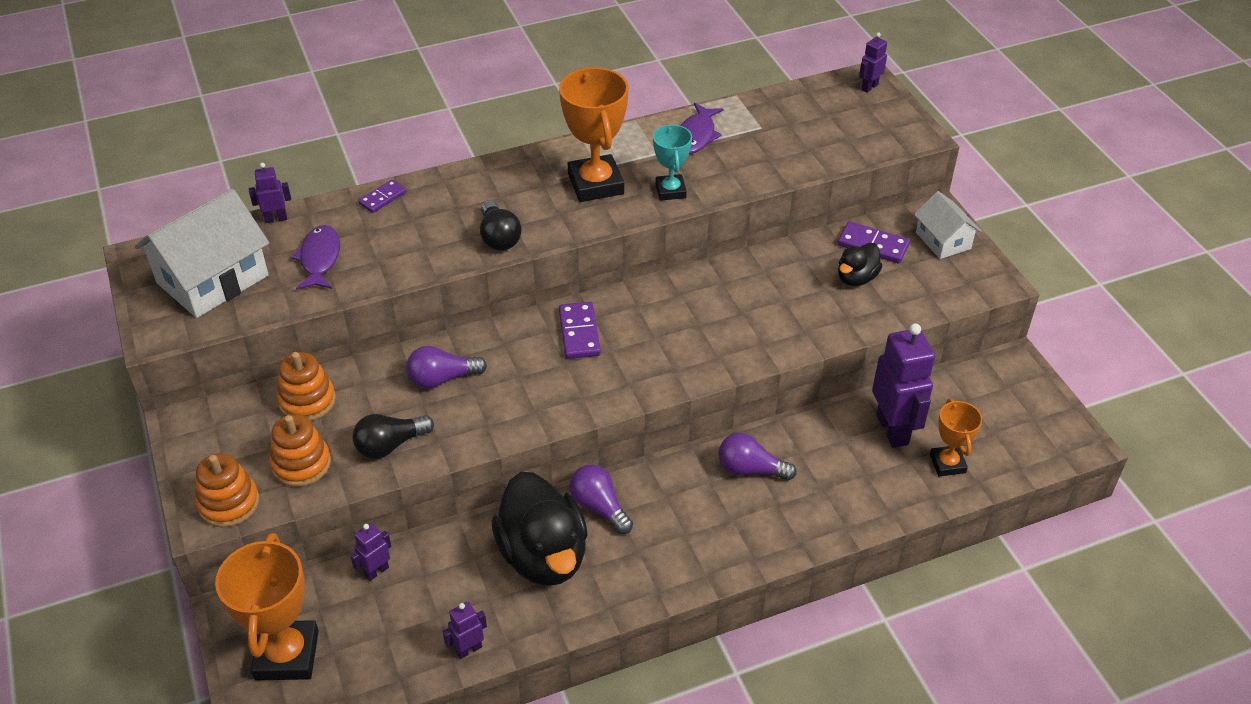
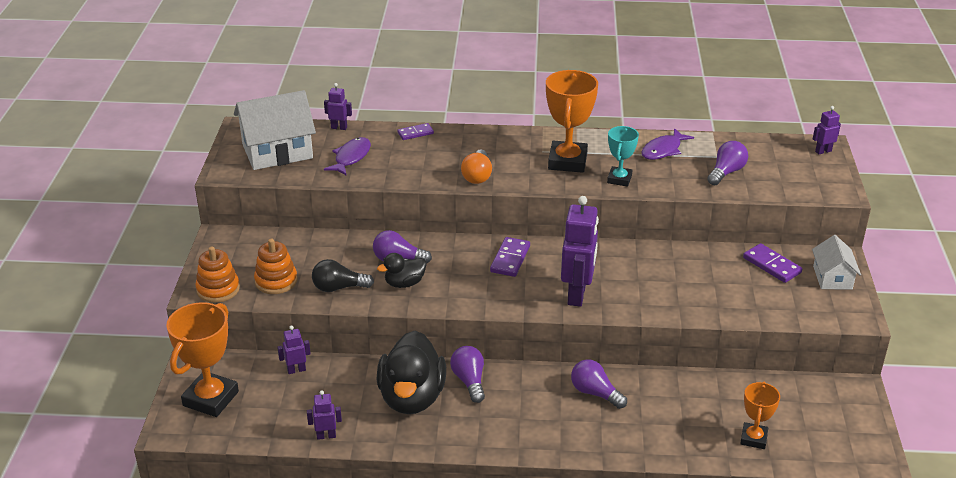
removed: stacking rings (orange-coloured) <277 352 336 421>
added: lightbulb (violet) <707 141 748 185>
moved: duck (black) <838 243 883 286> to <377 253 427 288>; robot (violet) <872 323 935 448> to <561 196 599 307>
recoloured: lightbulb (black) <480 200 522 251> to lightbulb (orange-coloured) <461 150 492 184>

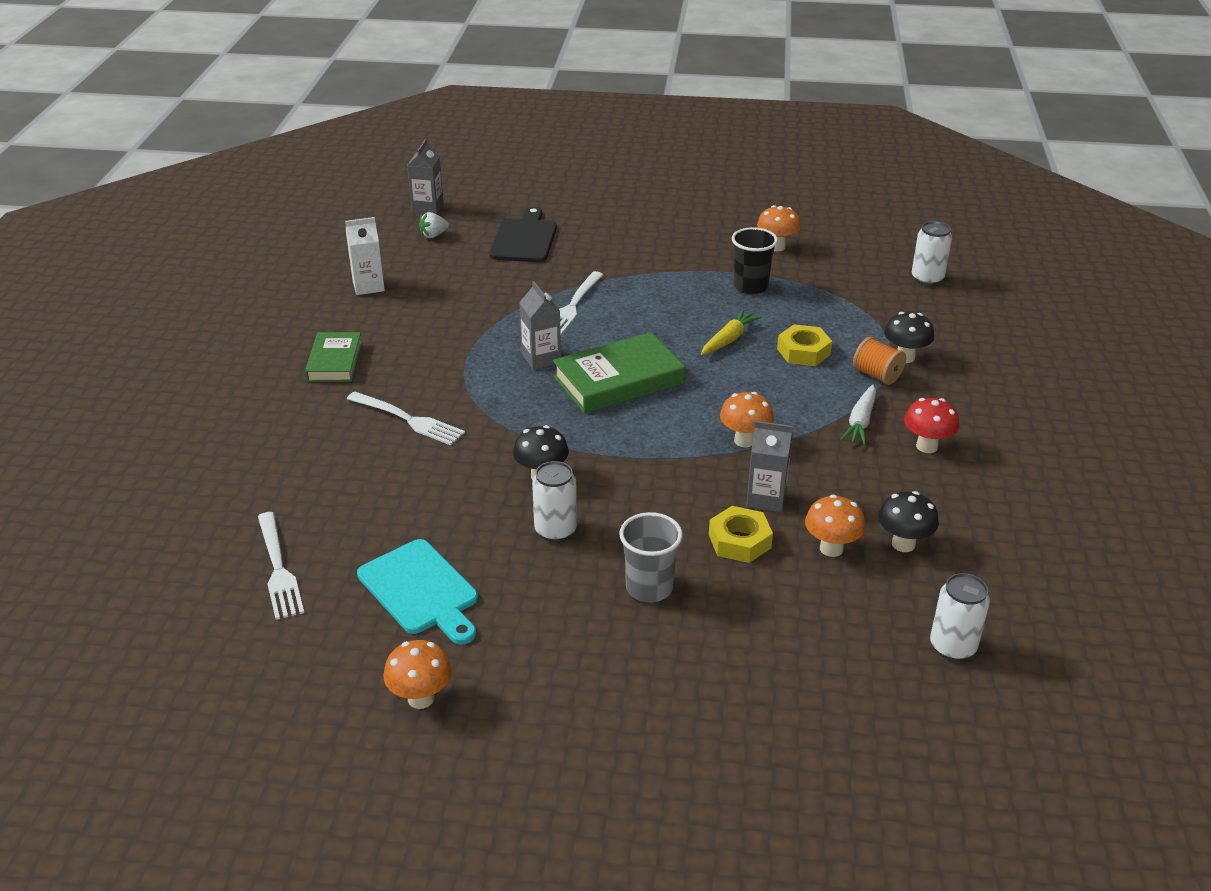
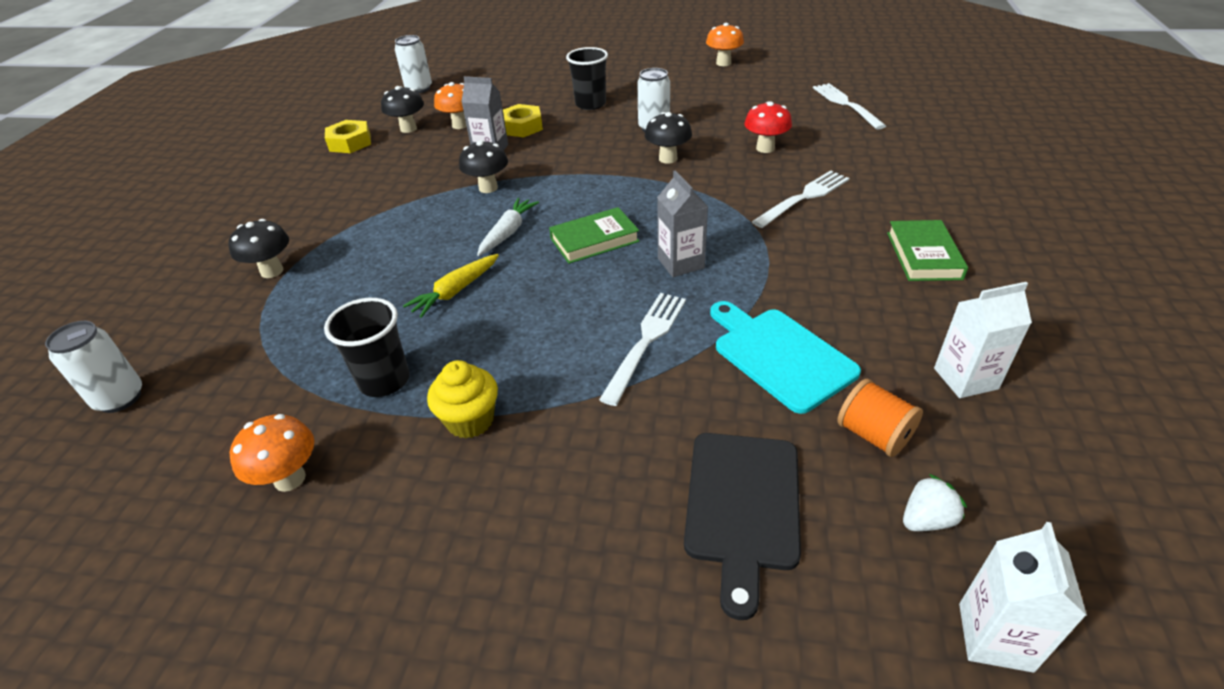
added: fairy cake (yellow) <427 360 498 439>
moved: cutting board (teal) <357 539 478 645> to <710 301 861 414>; hexagon nut (yellow) <777 324 832 366> to <325 120 371 153>; root vegetable (snow-white) <840 385 876 445> to <477 198 539 256>; bobbin (orange-coloured) <853 337 906 385> to <837 379 923 457>; toadstool (scarlet) <904 398 959 453> to <744 101 792 153>
recoloured: juice carton (ash-grey) <407 139 444 214> to juice carton (snow-white) <959 522 1087 673>; beaker (ash-grey) <619 512 683 602> to beaker (black) <566 47 608 110>; toadstool (orange-coloured) <720 392 774 447> to toadstool (black) <459 140 508 193>
turned: fork (snow-white) <347 392 465 445> = <752 170 849 228> 105 degrees clockwise
resized: hardback (green) <553 332 685 413> = <549 207 640 264> x0.64

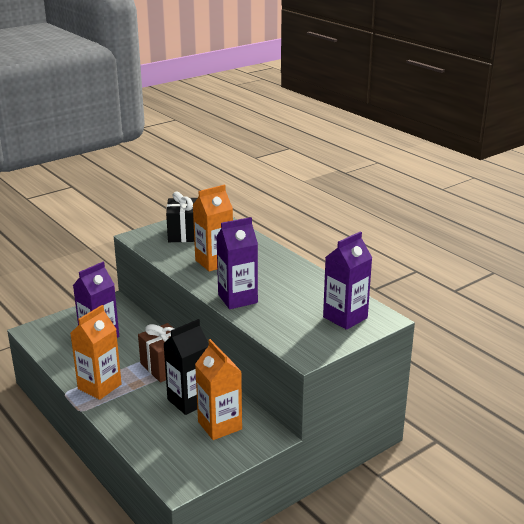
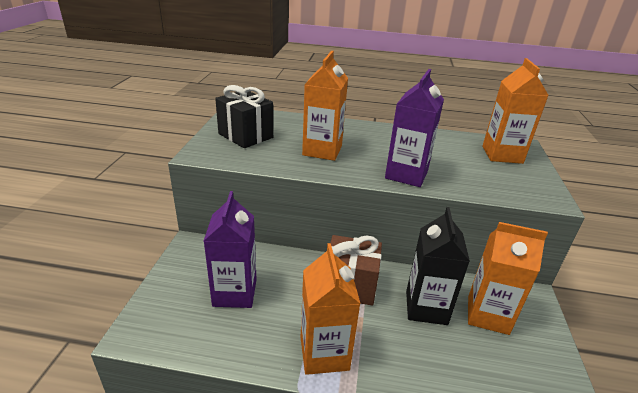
recoloured: juice carton (violet) <323 231 372 330> to juice carton (orange-coloured) <482 58 549 164>

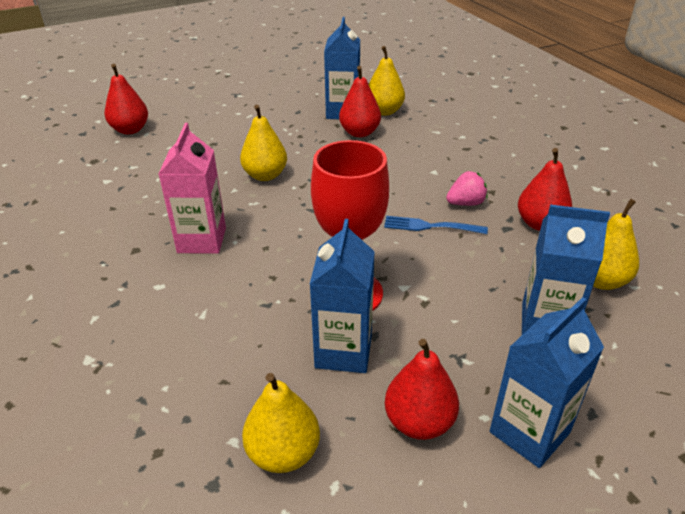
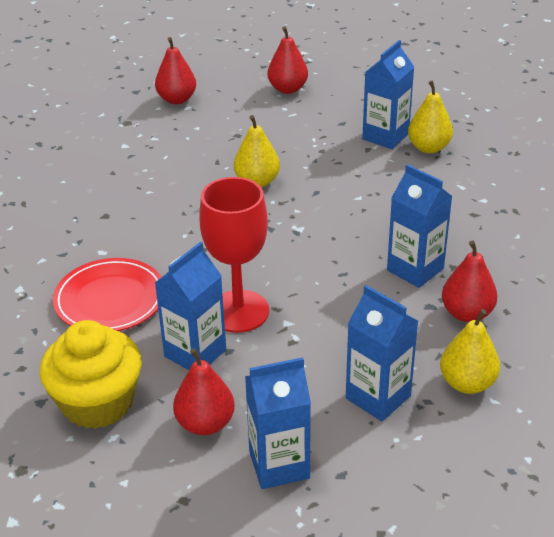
removed: juice carton (rosy) <159 123 226 254>; fork (royal blue) <384 216 488 234>
added: flat dish (scarlet) <53 258 162 331>
moved: pear fruit (scarlet) <339 66 381 137> to <267 26 308 94>
replaced: pear fruit (yellow) <242 373 320 473> to fairy cake (yellow) <39 320 141 429>; strawberry (rosy) <446 171 488 206> to juice carton (royal blue) <387 164 453 288>

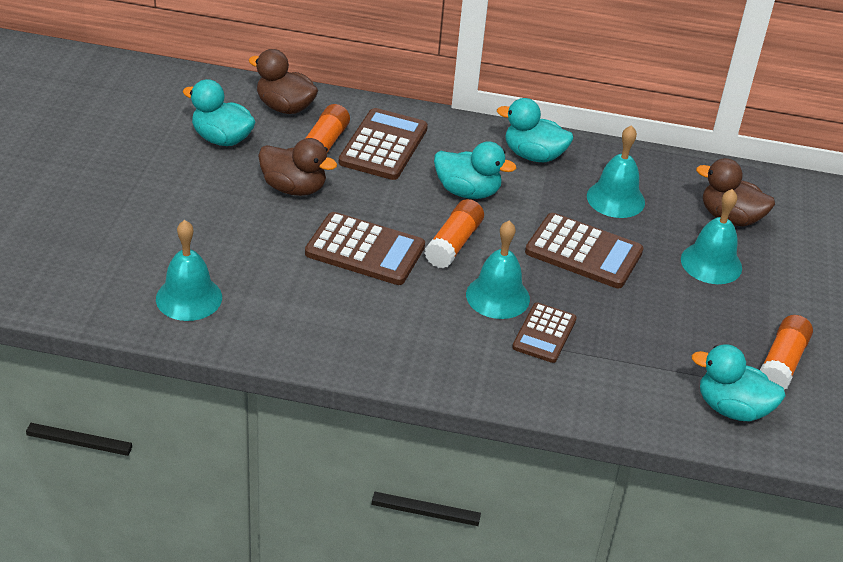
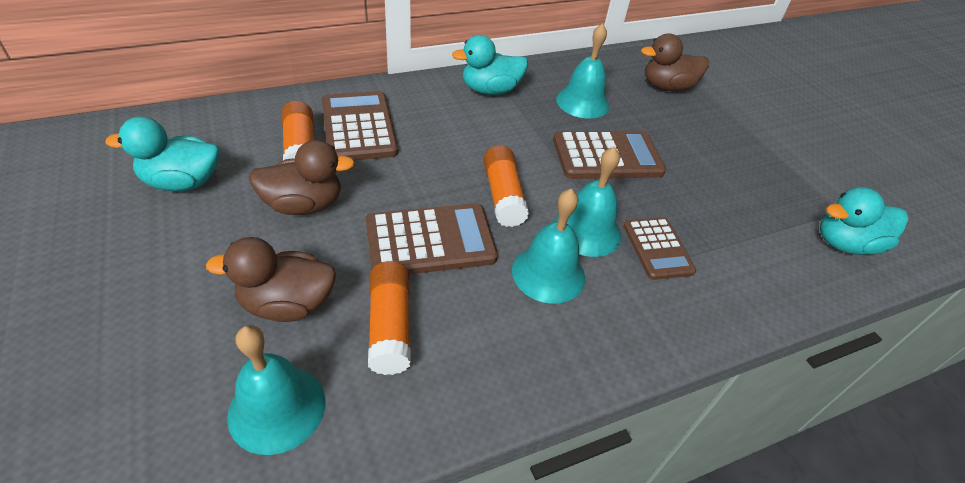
removed: duck (teal) <434 141 516 199>
moved: duck (dark brown) <248 49 318 114> to <206 237 336 322>; bell (teal) <681 189 742 284> to <512 188 585 304>; stick of glue (orange-coloured) <760 315 813 389> to <368 261 411 375>

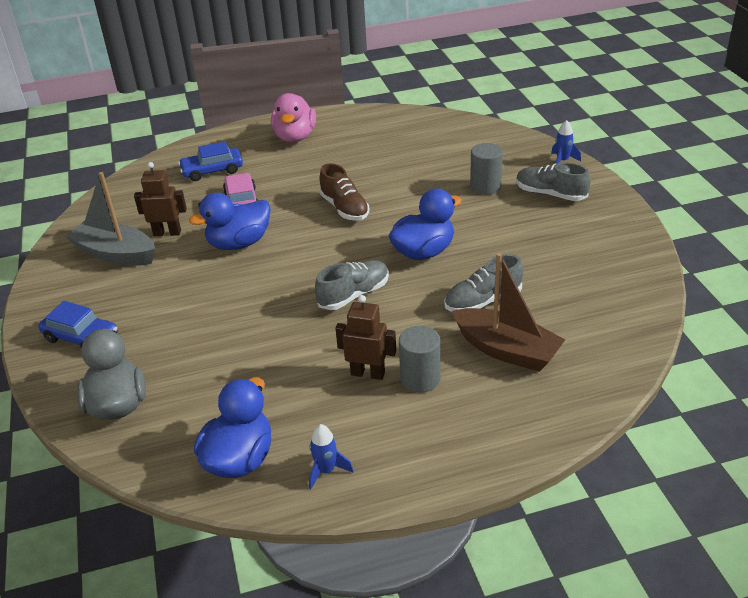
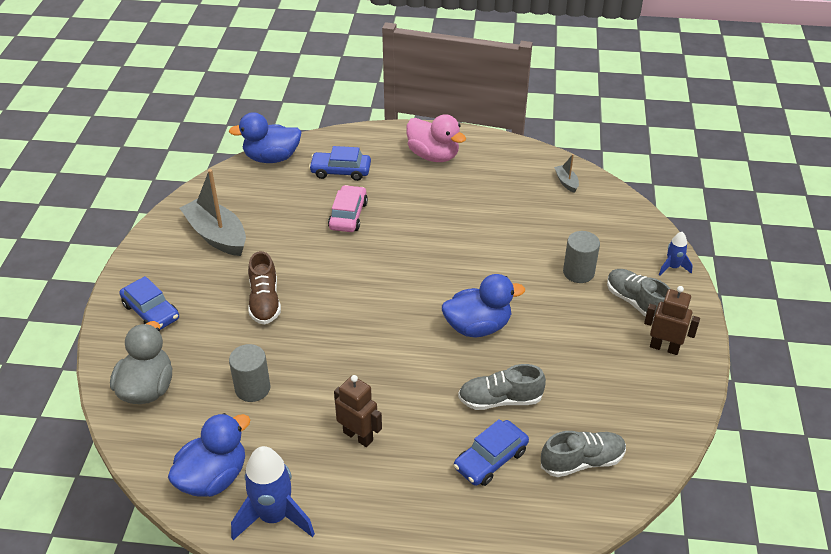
added: boat (ash-grey) <554 154 579 193>
moved: robot (dark brown) <134 162 187 236> to <644 286 700 355>; duck (royal blue) <189 193 271 250> to <229 112 302 163>; sneaker (ash-grey) <315 260 389 310> to <541 431 626 477>; sneaker (dark brown) <319 163 369 221> to <248 251 281 325>; cylinder (ash-grey) <399 326 441 393> to <229 344 270 402>
replaced: boat (dark brown) <452 253 565 372> to car (royal blue) <454 419 529 486>
turned: duck (rosy) <271 93 316 142> = <406 114 466 162> 75 degrees counterclockwise
resized: rocket (royal blue) <309 424 353 489> = <231 446 315 540> x1.92

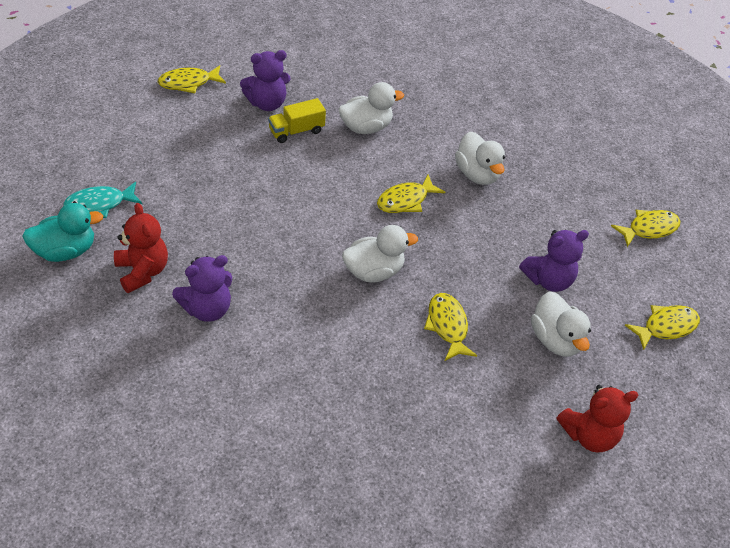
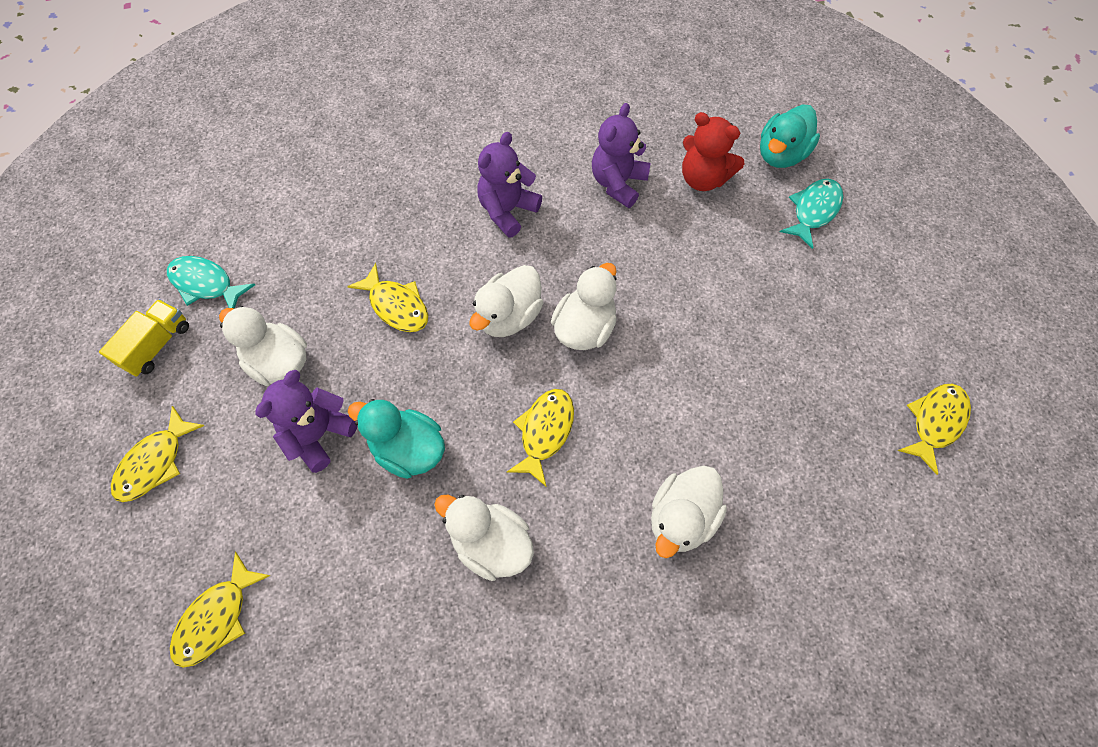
added: duck (teal) <348 399 445 479>; duck (snow-white) <551 263 617 350>
moved: teddy bear (violet) <240 50 291 111> to <477 132 542 238>; lorry (yellow) <268 98 326 143> to <99 299 189 377>
replaced: teddy bear (scarlet) <556 385 638 453> to fish figure (teal) <167 256 255 309>

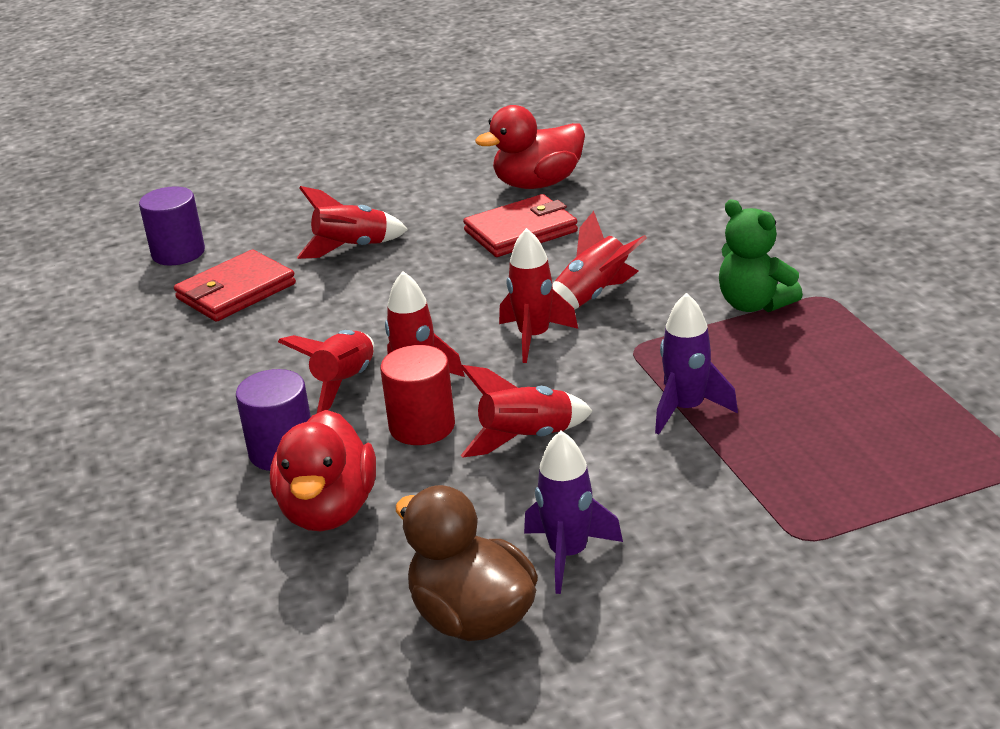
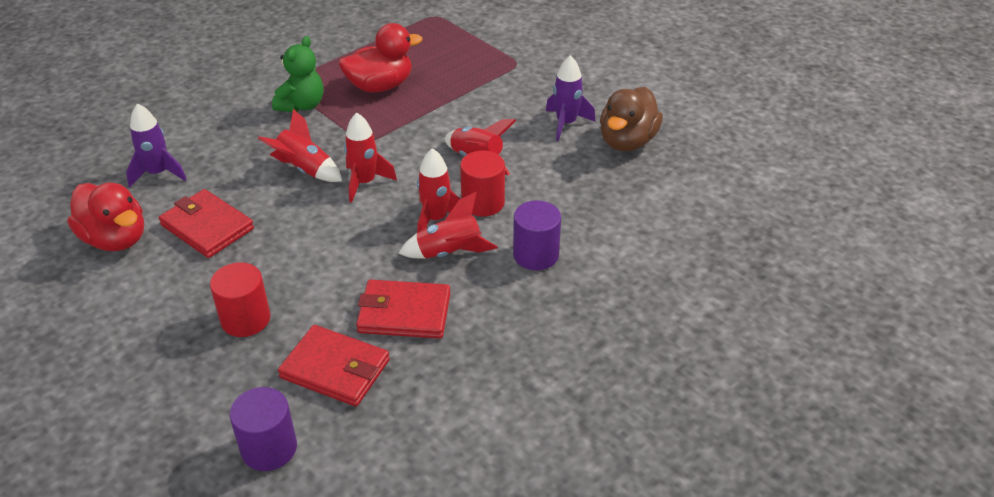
added: card wallet (scarlet) <356 280 451 339>
moved: duck (scarlet) <270 410 376 531> to <339 23 422 92>; rocket (violet) <655 293 738 435> to <126 103 187 188>
replaced: rocket (scarlet) <297 186 408 259> to cylinder (scarlet) <210 262 270 337>

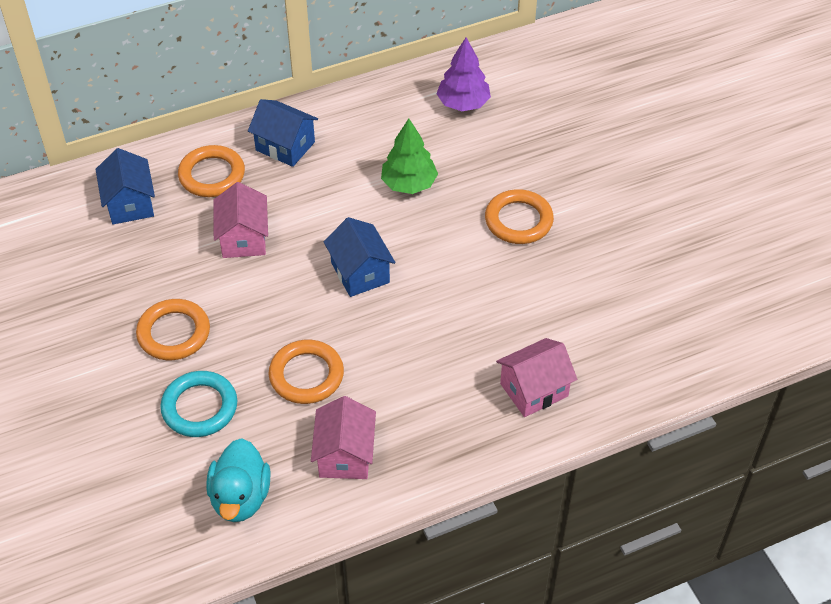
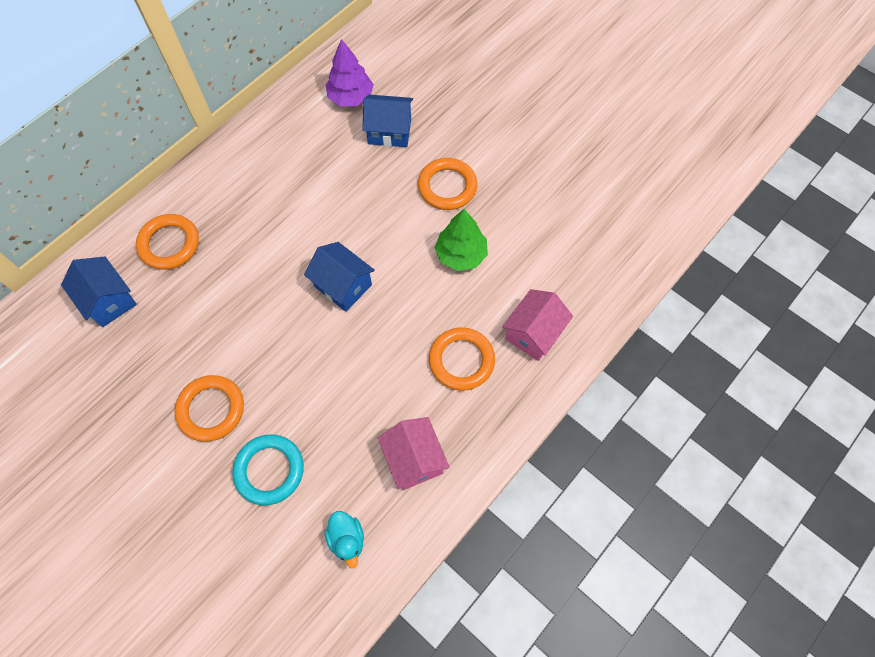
removed: toy house (rosy) <214 182 268 258>
moved: toy house (royal blue) <248 99 318 167> to <362 95 413 147>; torus (orange-coloured) <269 340 344 404> to <429 327 495 391>; tree (green) <381 118 438 194> to <435 209 488 271>
resized: duck (teal) <206 438 271 522> = <325 511 364 568> x0.65

